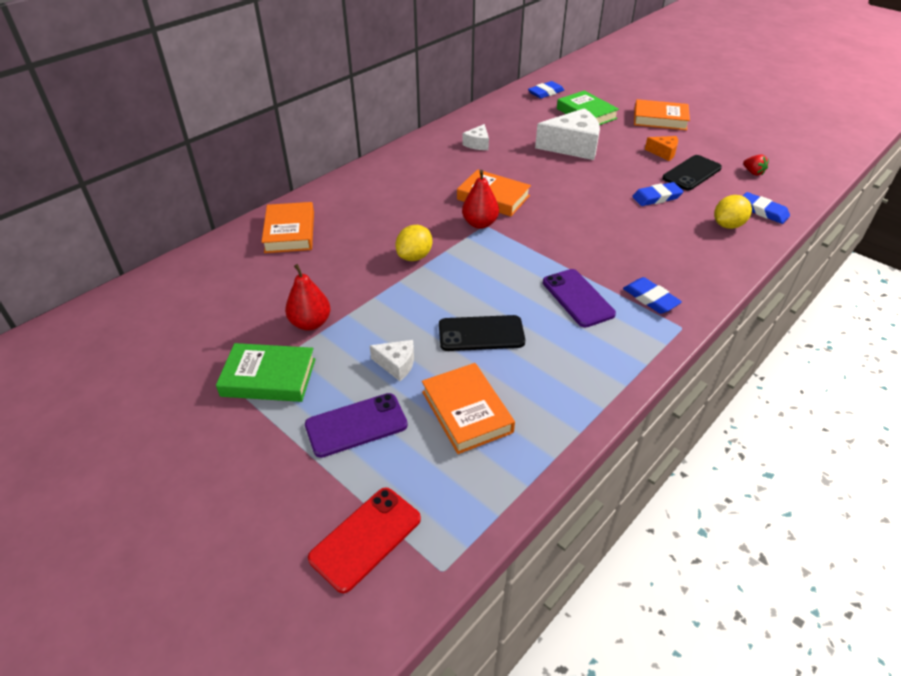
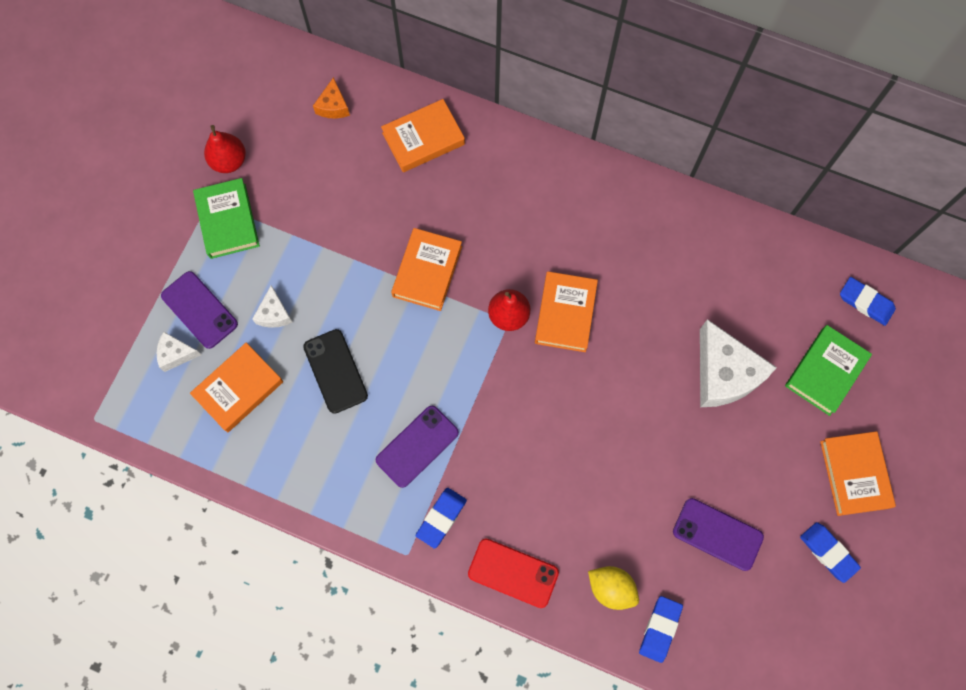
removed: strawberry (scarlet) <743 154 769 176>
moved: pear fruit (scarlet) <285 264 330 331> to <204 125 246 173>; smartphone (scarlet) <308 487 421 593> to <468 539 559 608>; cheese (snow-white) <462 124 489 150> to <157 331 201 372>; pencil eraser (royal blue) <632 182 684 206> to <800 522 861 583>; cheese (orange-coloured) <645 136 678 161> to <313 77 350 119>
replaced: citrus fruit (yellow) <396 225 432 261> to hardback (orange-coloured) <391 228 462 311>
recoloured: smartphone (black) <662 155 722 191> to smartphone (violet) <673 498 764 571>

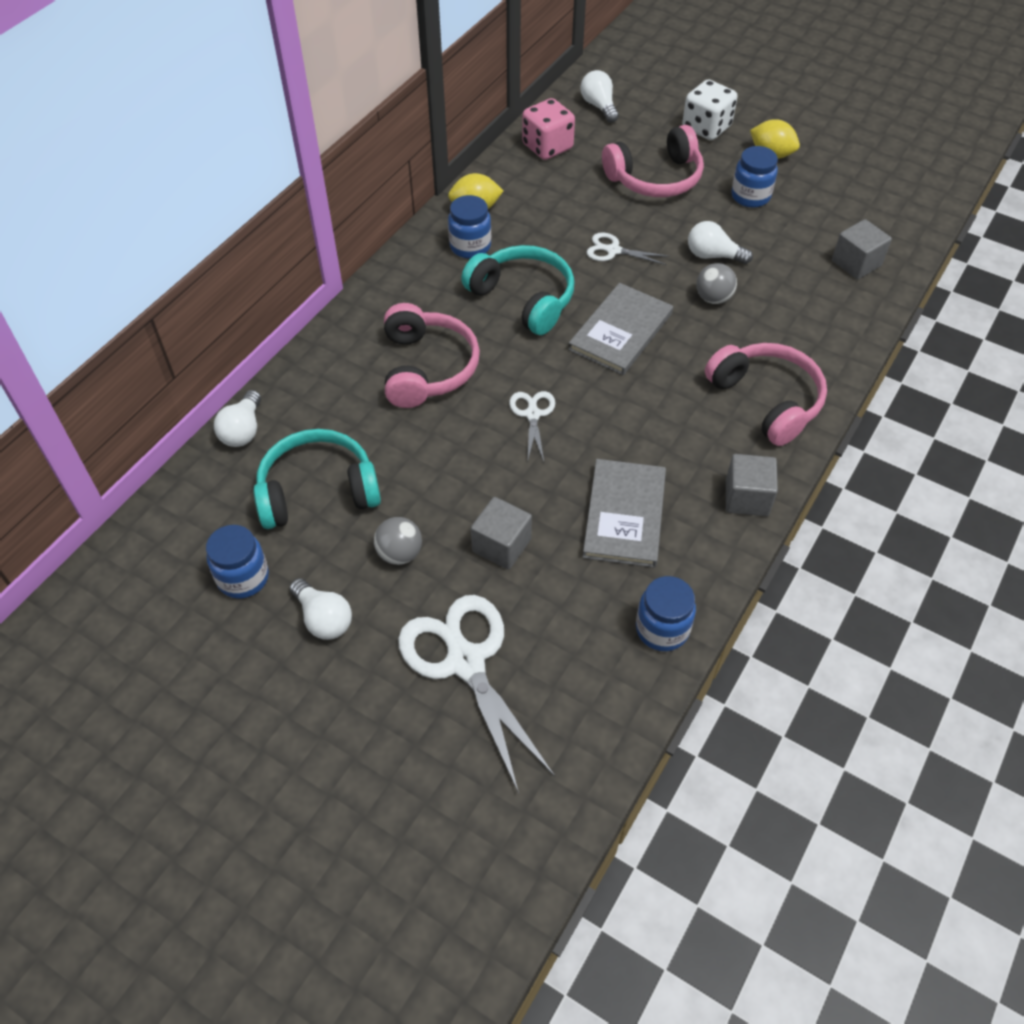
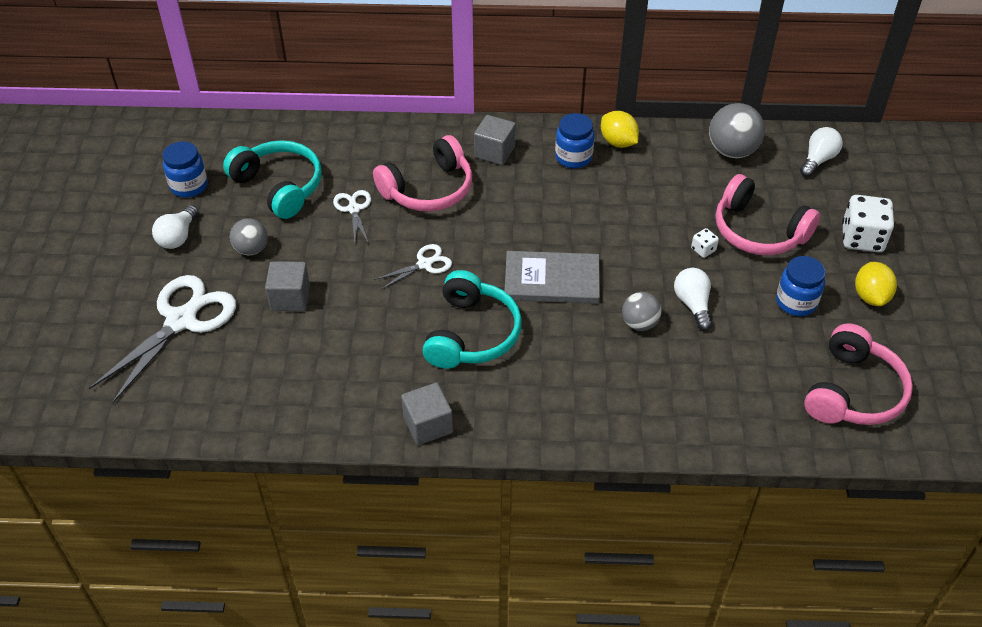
removed: lightbulb (snow-white) <214 390 261 447>; hardback (ash-grey) <583 459 666 568>; jar (royal blue) <636 576 696 651>
added: game die (snow-white) <691 228 719 258>
moved: headset (teal) <461 245 574 335> to <422 270 522 369>; shears (snow-white) <587 232 669 265> to <333 190 371 244>; headset (rosy) <705 343 827 446> to <804 323 913 425>; block (ash-grey) <832 219 892 280> to <474 115 516 165>
replaced: game die (rosy) <522 98 575 160> to play ball (ash-grey) <709 103 765 158>

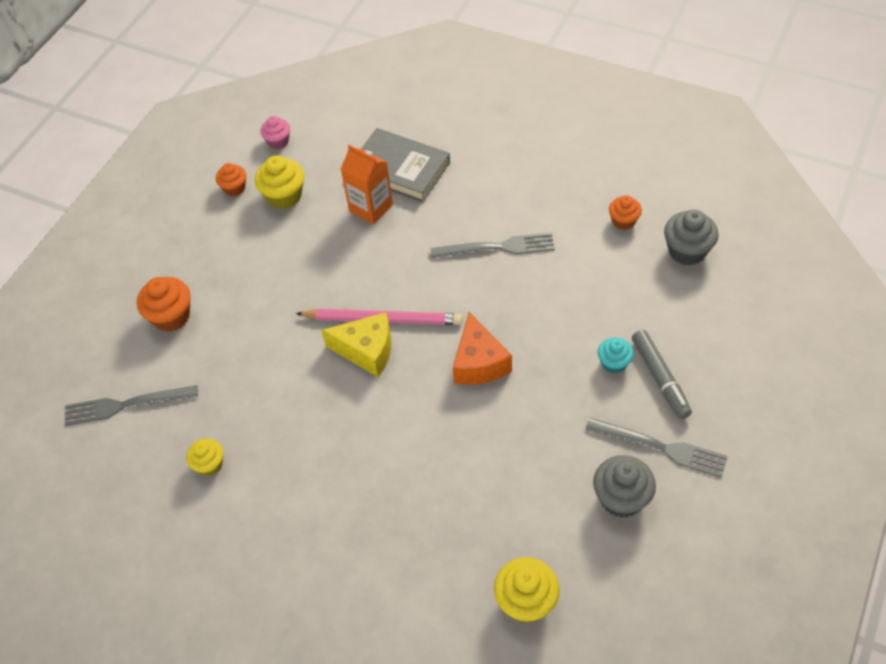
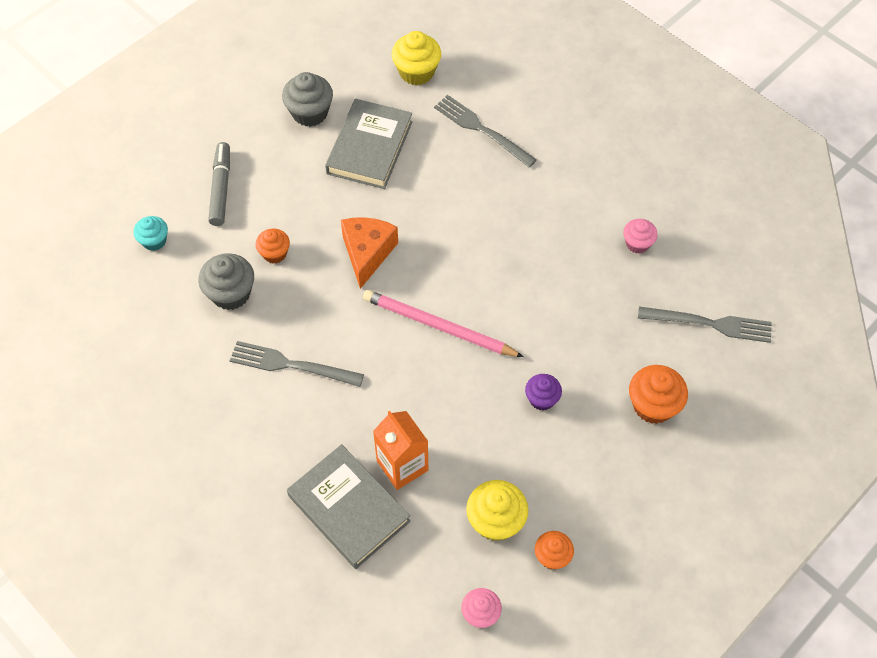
removed: cheese (yellow) <321 312 391 377>
added: hardback (ash-grey) <325 99 412 189>; fairy cake (violet) <525 374 562 411>
moved: fork (ash-grey) <585 418 728 478> to <434 95 537 168>; fairy cake (teal) <598 337 634 374> to <134 216 168 251>; fairy cake (orange-coloured) <609 195 642 230> to <256 229 290 263>; fairy cake (ash-grey) <664 209 718 266> to <198 253 254 310>
recoloured: fairy cake (yellow) <187 439 223 476> to fairy cake (rosy) <623 219 658 254>

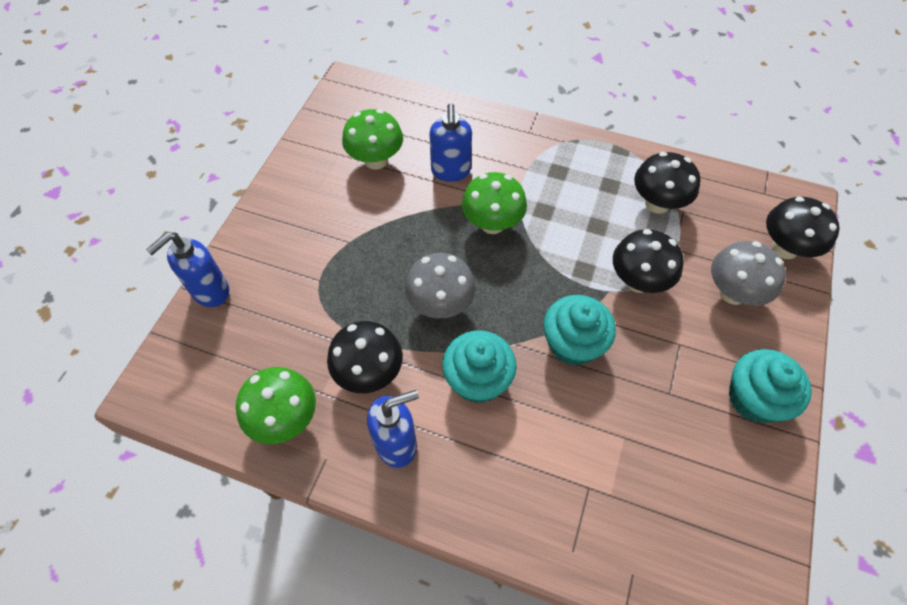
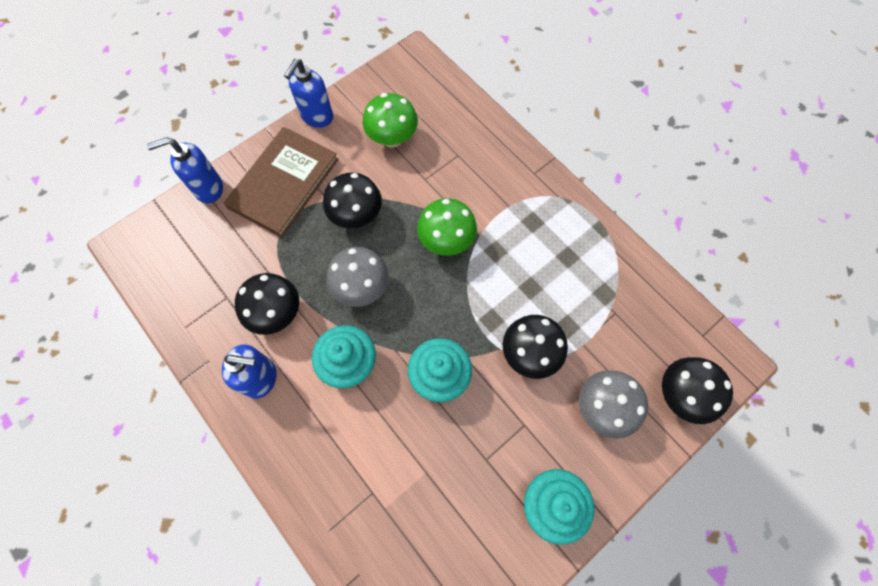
removed: toadstool (green) <236 367 316 444>
added: hardback (dark brown) <224 127 339 238>
moved: soap dispenser (royal blue) <429 103 472 182> to <284 59 333 128>; toadstool (black) <634 152 700 214> to <323 173 382 228>

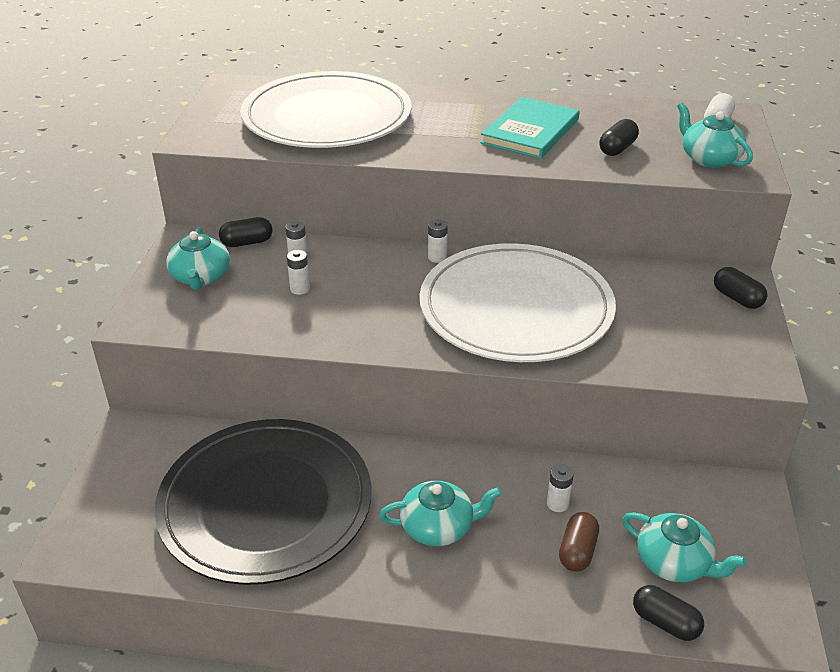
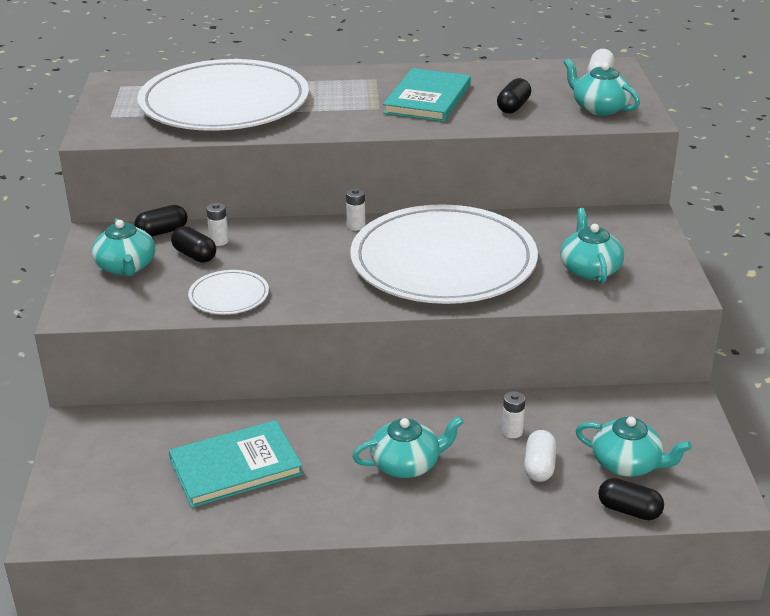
removed: power cell (snow-white) <287 250 310 295>
added: flat dish (snow-white) <188 270 269 314>; china teapot (teal) <560 208 624 283>
moved: capsule (black) <714 267 767 309> to <171 226 216 263>
replaced: flat dish (black) <155 419 371 585> to hardback (teal) <169 420 303 508>
recoloured: capsule (dark brown) <559 512 599 572> to capsule (snow-white) <524 430 556 482>

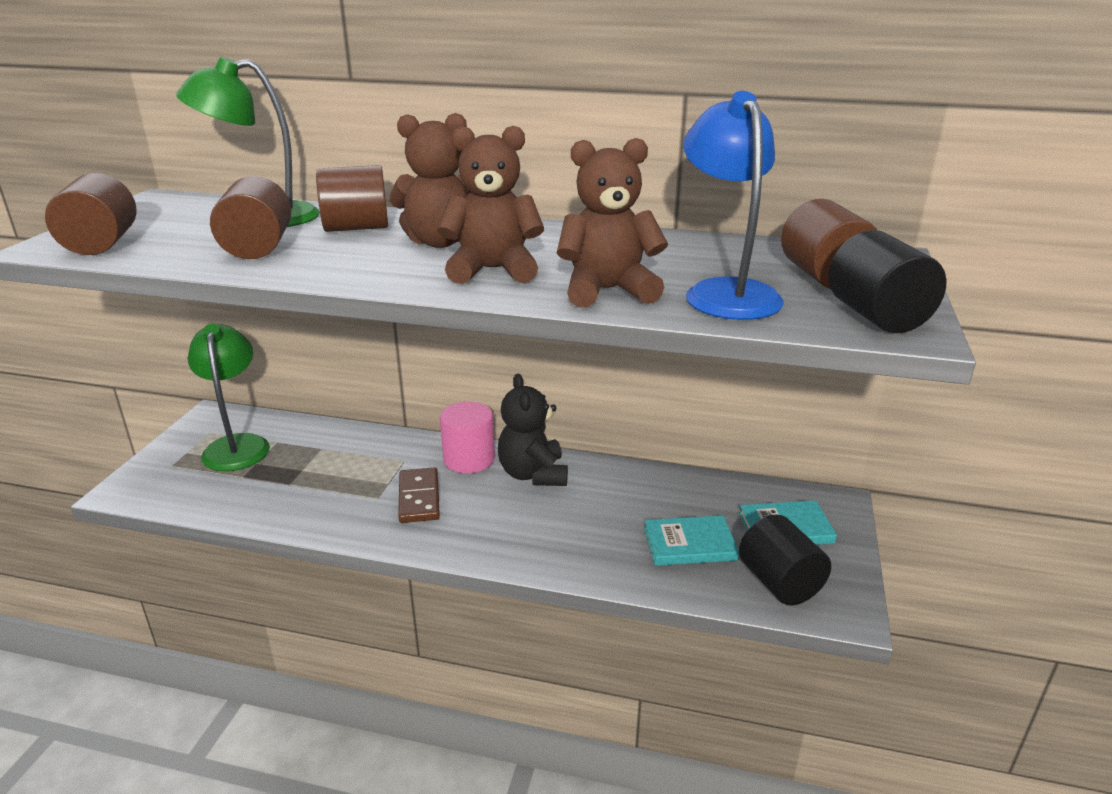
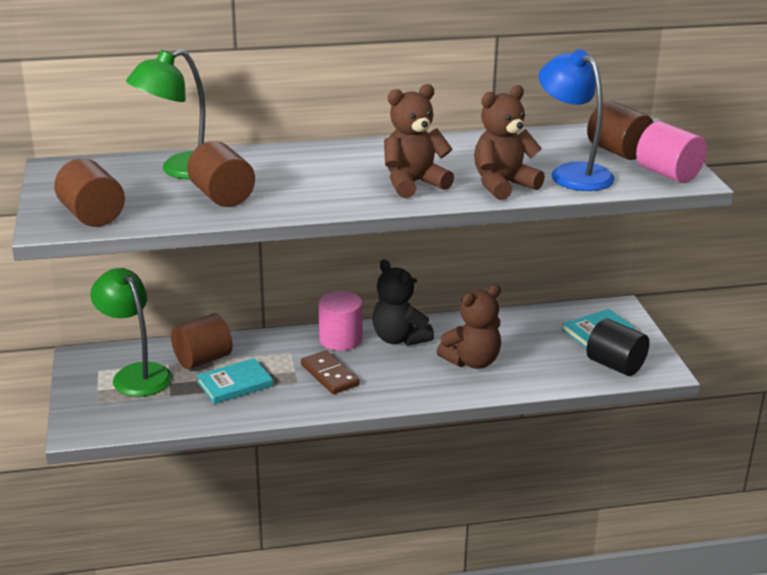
moved: cylinder (dark brown) <316 165 388 232> to <171 314 233 369>; teddy bear (dark brown) <389 113 470 248> to <437 284 501 369>; hardback (teal) <644 515 739 566> to <197 358 273 404>
recoloured: cylinder (black) <828 230 947 333> to cylinder (rosy) <636 121 707 183>

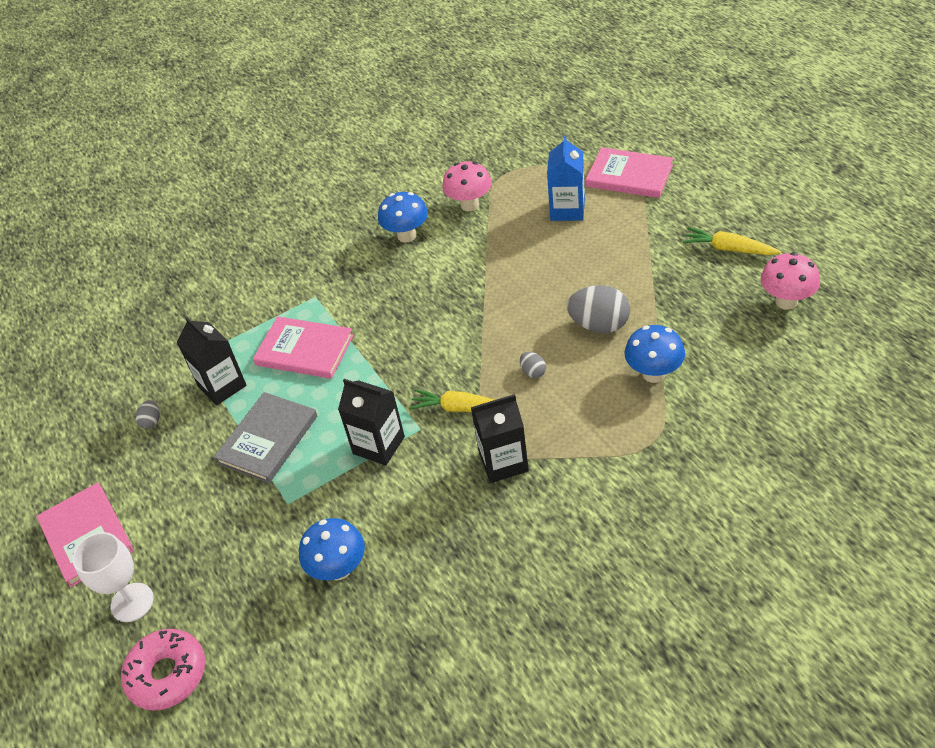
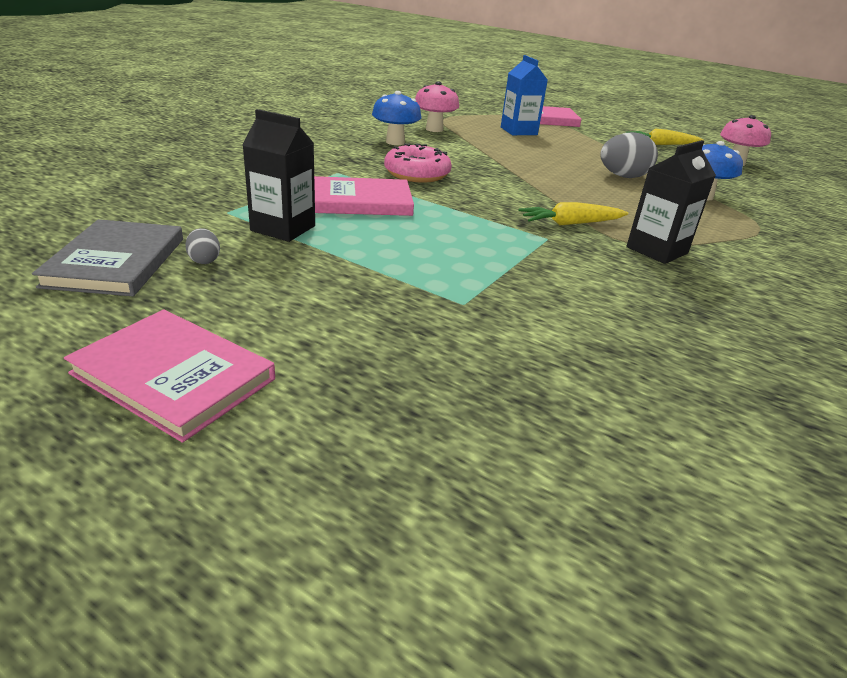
removed: wine glass (snow-white) <72 532 154 622>; toadstool (royal blue) <299 518 365 580>; juice carton (black) <338 379 405 466>; egg (ash-grey) <520 352 546 378>
moved: doughnut (rosy) <121 629 205 711> to <384 143 452 183>; hardback (ash-grey) <214 392 317 483> to <32 219 183 296>

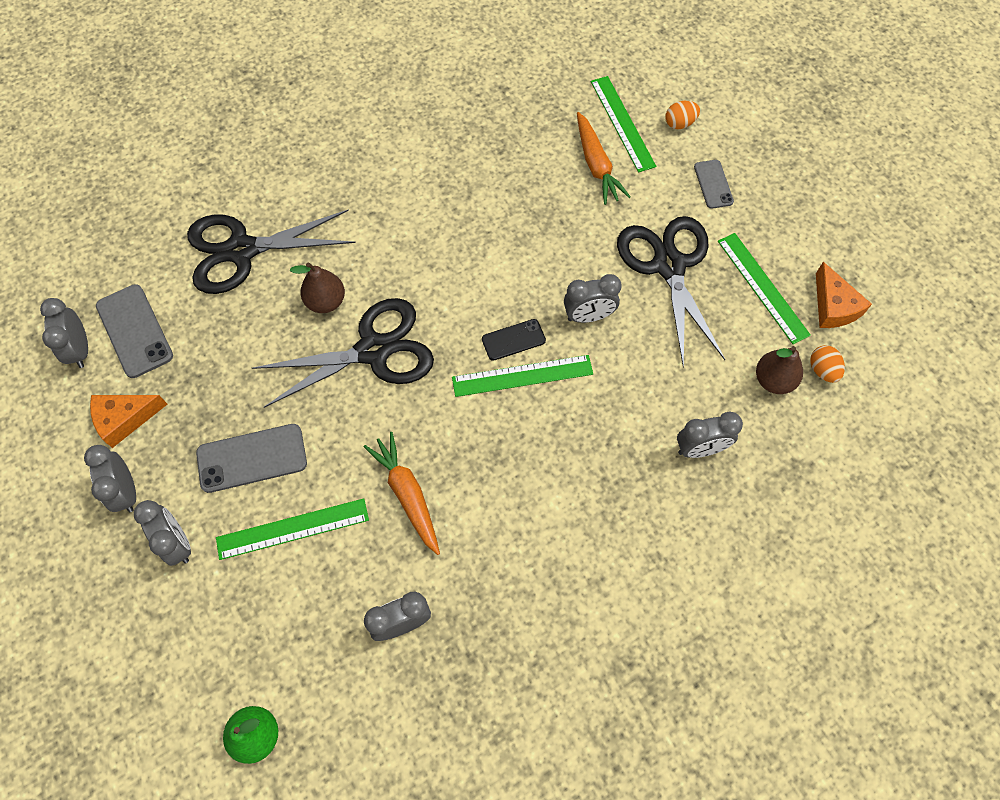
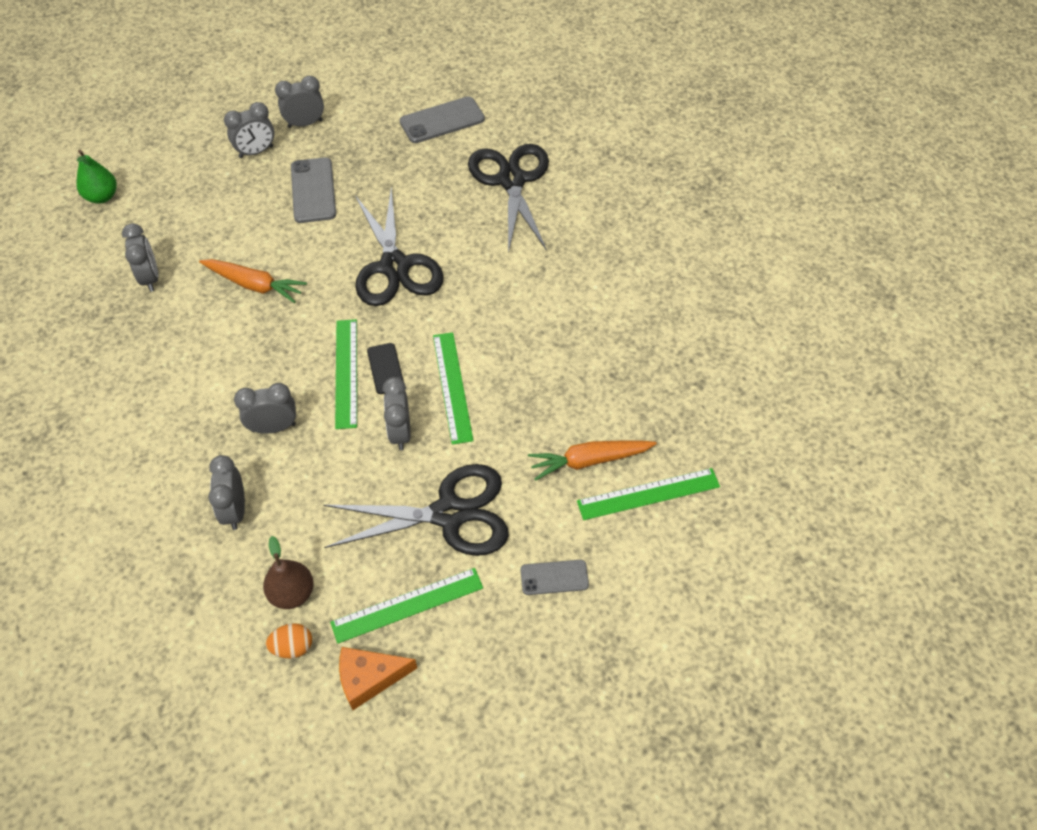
removed: cheese (orange-coloured) <90 395 167 448>; pear fruit (dark brown) <290 263 345 313>; egg (orange-coloured) <665 101 700 129>
moved: bedside clock (ash-grey) <40 298 88 368> to <234 383 296 434>; straightedge (green) <216 498 369 560> to <433 332 474 445>
turned: root vegetable (orange-coloured) <364 432 440 555> = <199 259 307 303> 45 degrees clockwise

